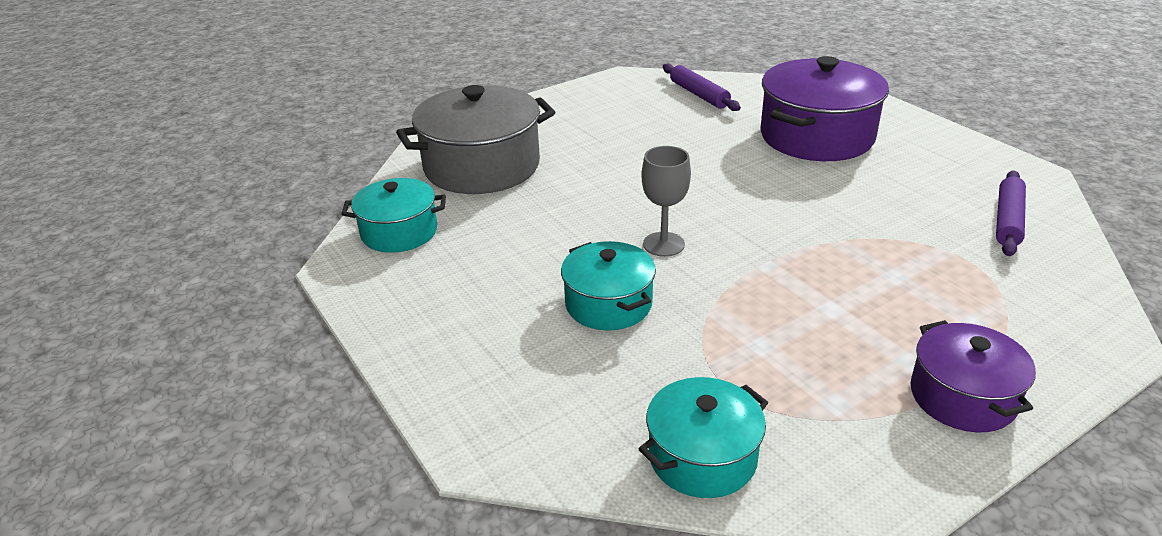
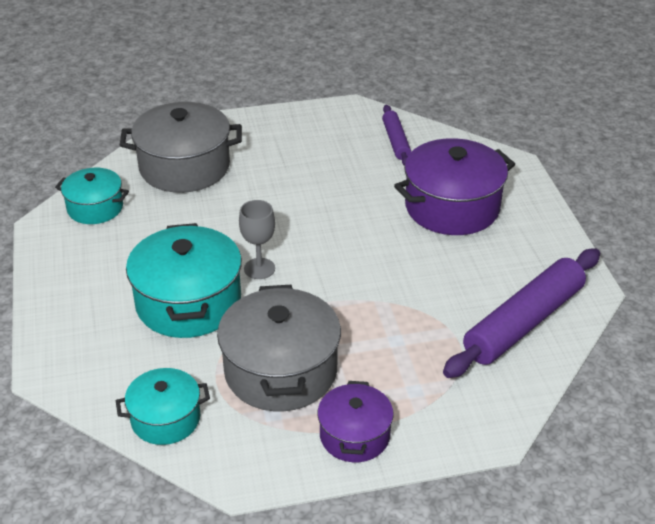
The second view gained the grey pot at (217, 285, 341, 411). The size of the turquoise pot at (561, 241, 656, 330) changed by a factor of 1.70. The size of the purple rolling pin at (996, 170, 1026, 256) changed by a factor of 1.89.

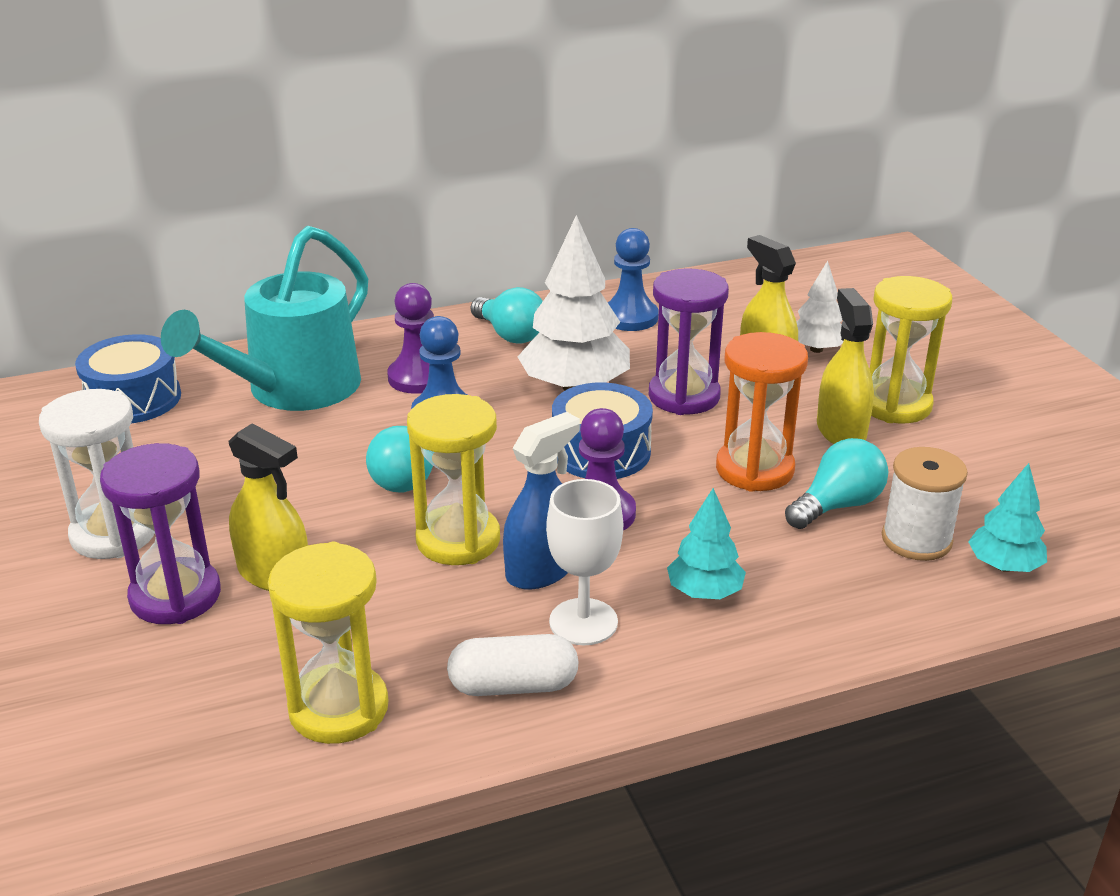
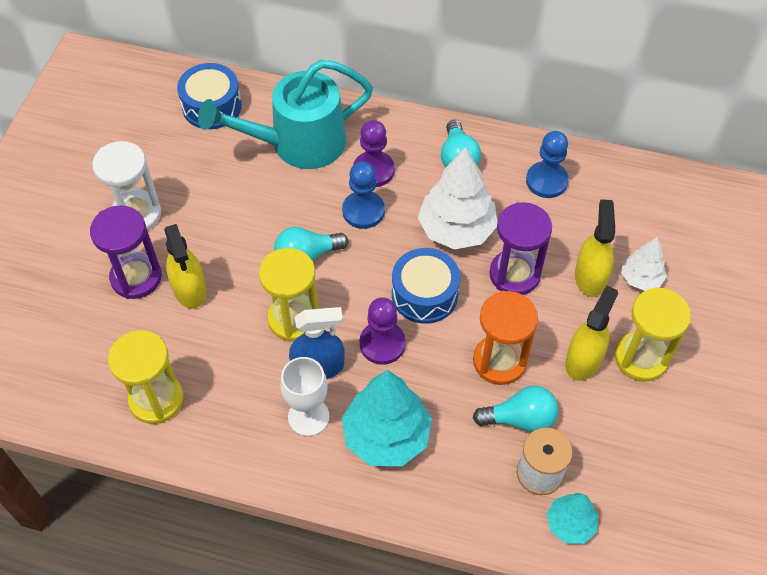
The second view lost the white capsule at (447, 634, 579, 696). The size of the turquoise tree at (667, 488, 746, 599) changed by a factor of 1.81.

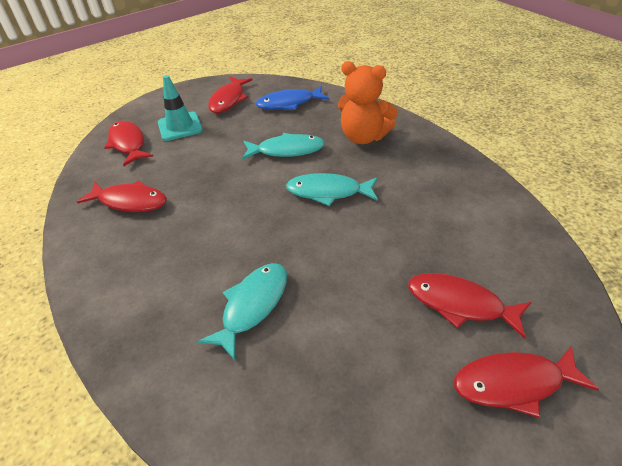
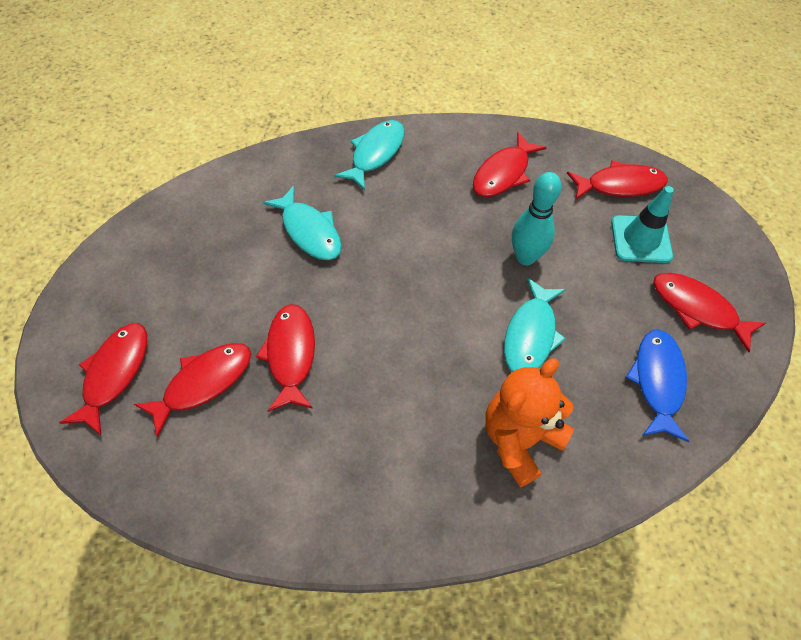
The second view gained the red fish at (256, 304, 315, 412). The second view gained the turquoise bowling pin at (512, 172, 562, 265). The turquoise fish ended up elsewhere, having gone from (286, 173, 378, 206) to (334, 120, 405, 190).

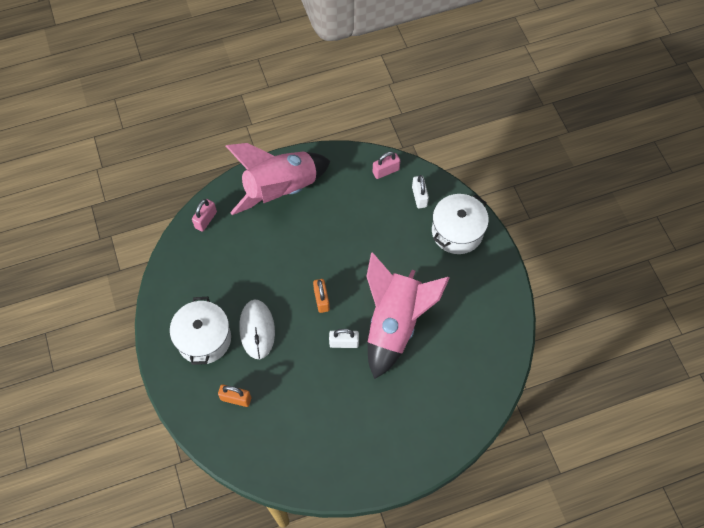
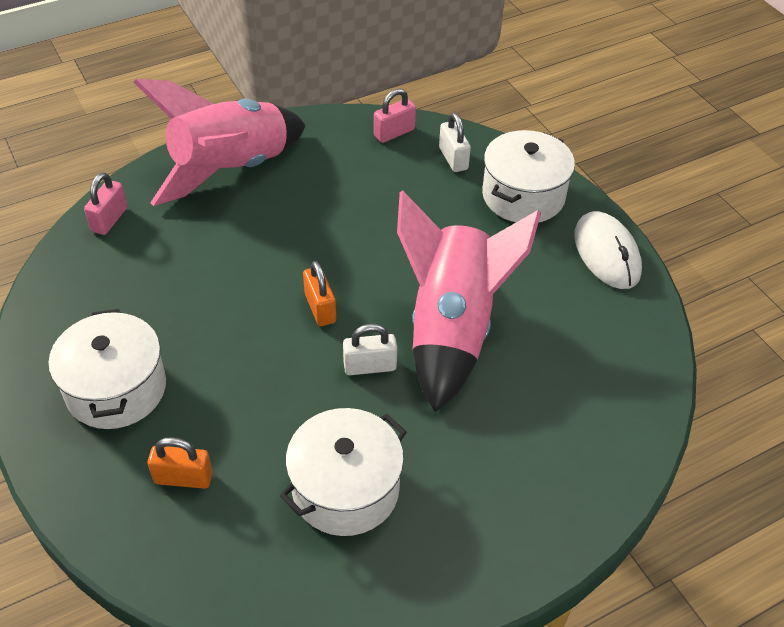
The second view gained the white pot at (280, 408, 407, 536). The white mouse ended up elsewhere, having gone from (239, 300, 275, 359) to (575, 211, 642, 289).

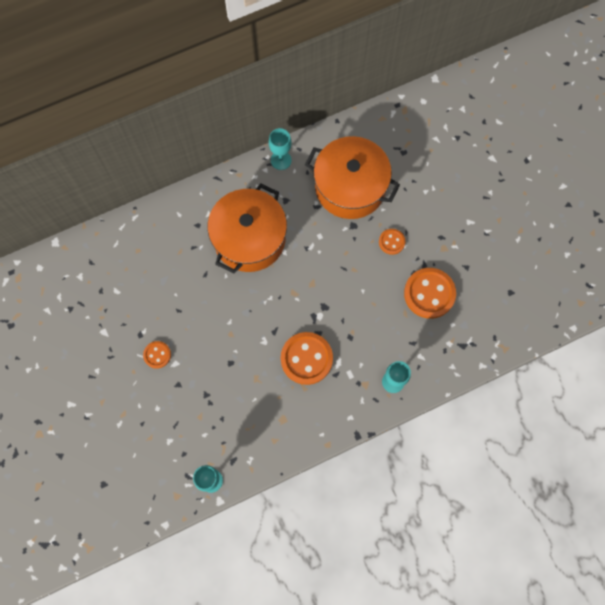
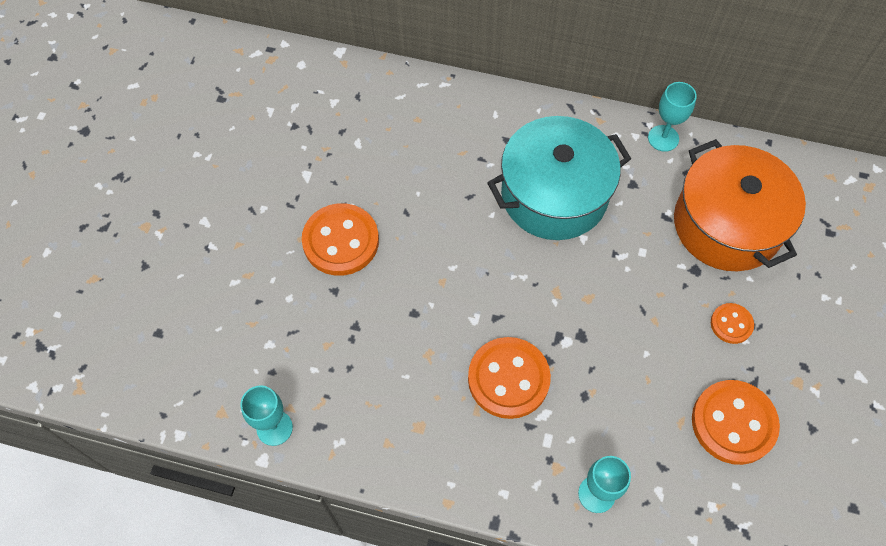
What was the orange pot at (207, 184, 287, 274) turned into the turquoise pot at (487, 116, 631, 240). The size of the orange button at (143, 341, 171, 369) changed by a factor of 1.91.

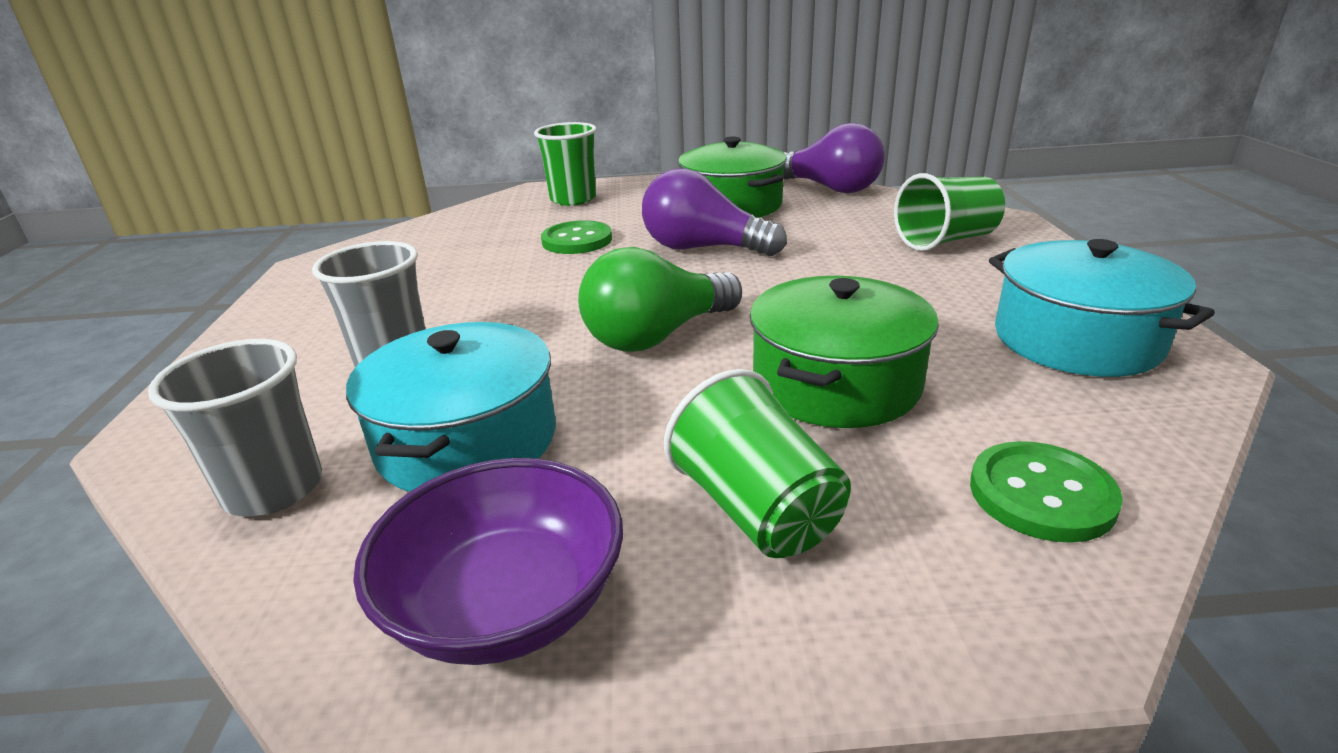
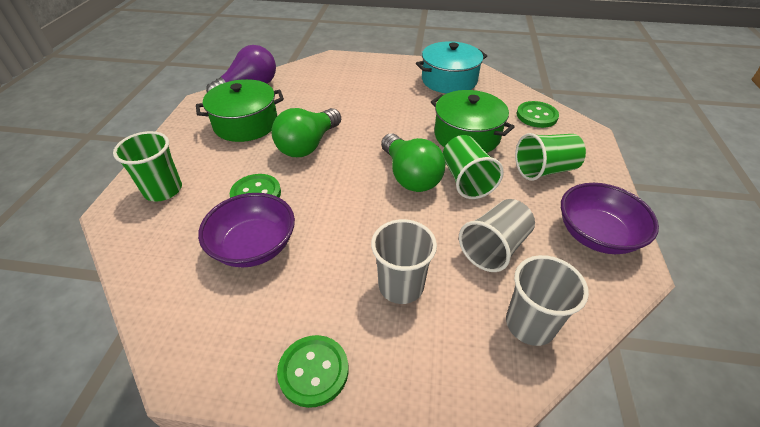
The second view gained the purple bowl at (198, 193, 295, 268). The second view gained the green button at (277, 335, 349, 408). The green cup ended up elsewhere, having gone from (894, 173, 1005, 251) to (443, 135, 504, 199). Where the turquoise pot stood at (346, 322, 556, 492), the grey cup came to stand at (459, 199, 535, 272). What was the purple light bulb at (642, 168, 787, 256) turned into the green light bulb at (271, 108, 341, 157).

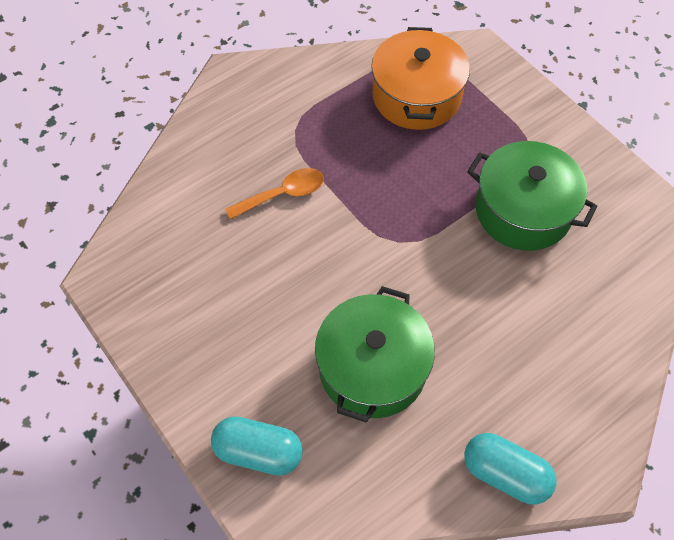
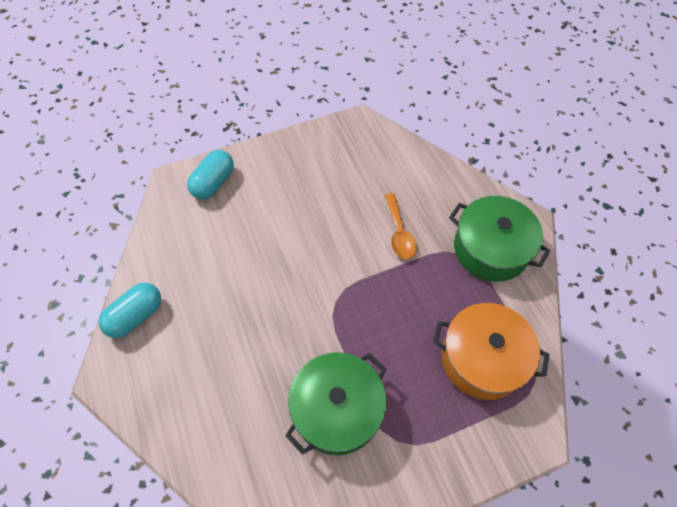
The green pot ended up elsewhere, having gone from (315, 286, 435, 422) to (449, 196, 550, 282).

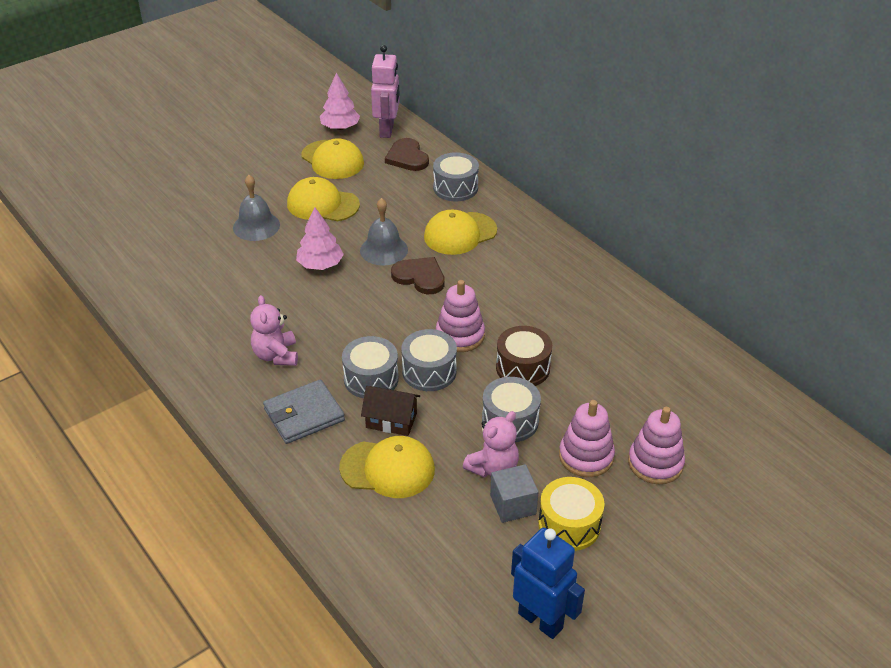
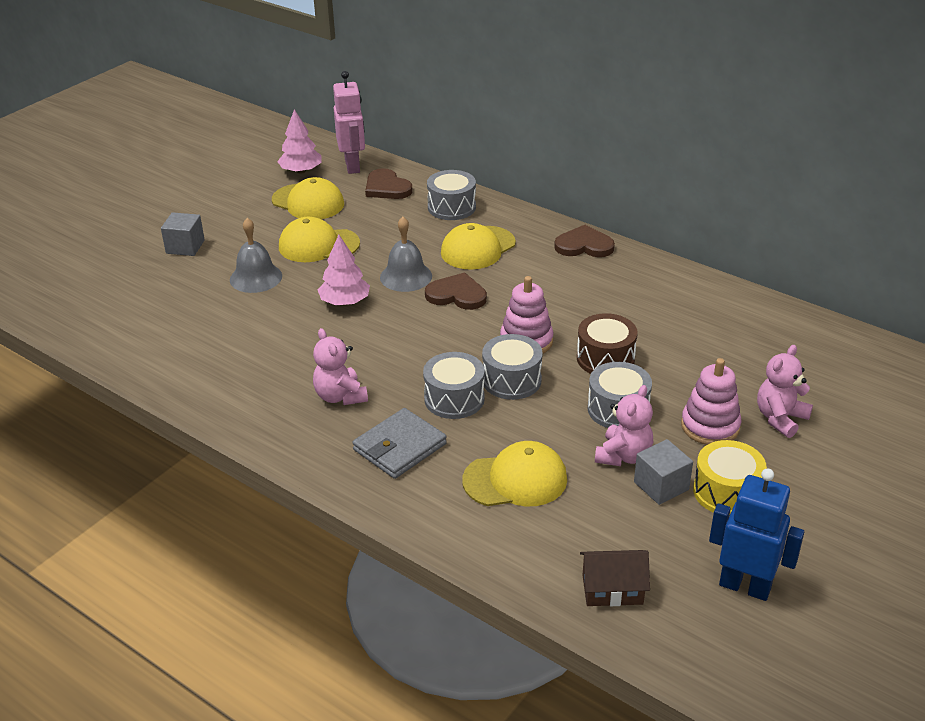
The second view gained the grey cube at (161, 212, 205, 256). The second view gained the brown heart at (554, 225, 615, 257). The brown house ended up elsewhere, having gone from (361, 386, 420, 436) to (580, 550, 650, 606). Where the pink stacking toy stood at (628, 407, 685, 484), the pink teddy bear came to stand at (757, 345, 813, 438).

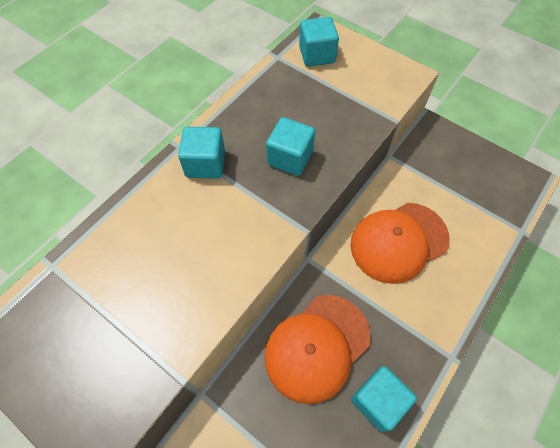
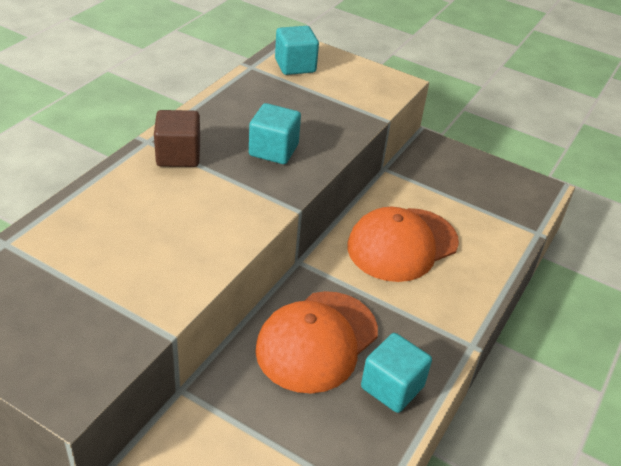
What was the turquoise cube at (178, 127, 225, 179) turned into the brown cube at (154, 110, 200, 167).

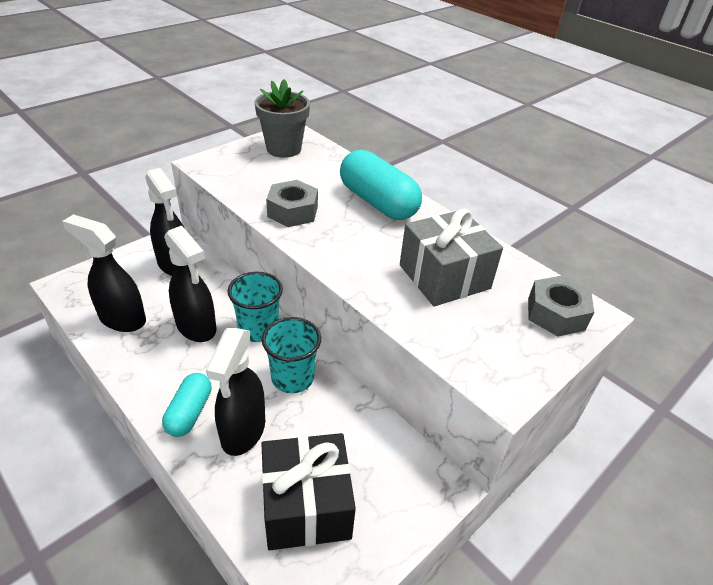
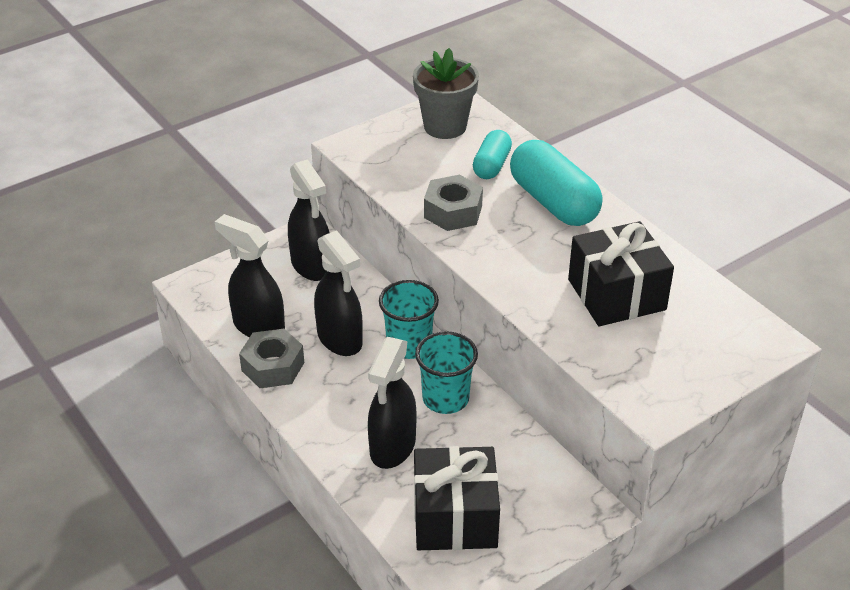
The turquoise capsule ended up elsewhere, having gone from (162, 373, 212, 437) to (473, 130, 512, 179). The grey nut ended up elsewhere, having gone from (528, 276, 594, 336) to (239, 329, 304, 388). What was the grey gift at (400, 209, 503, 307) turned into the black gift at (568, 221, 674, 326).

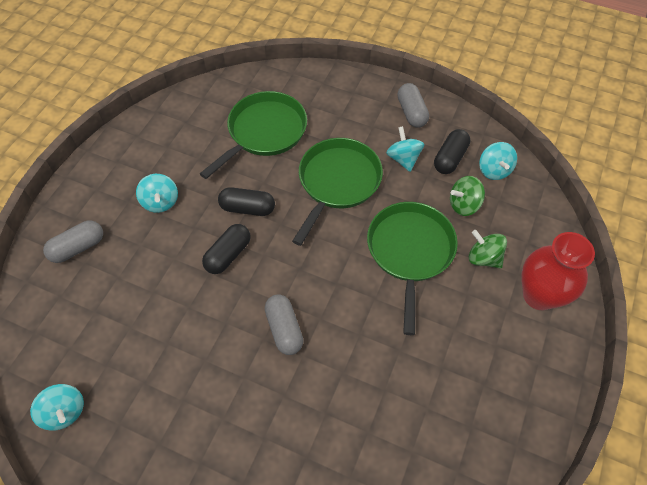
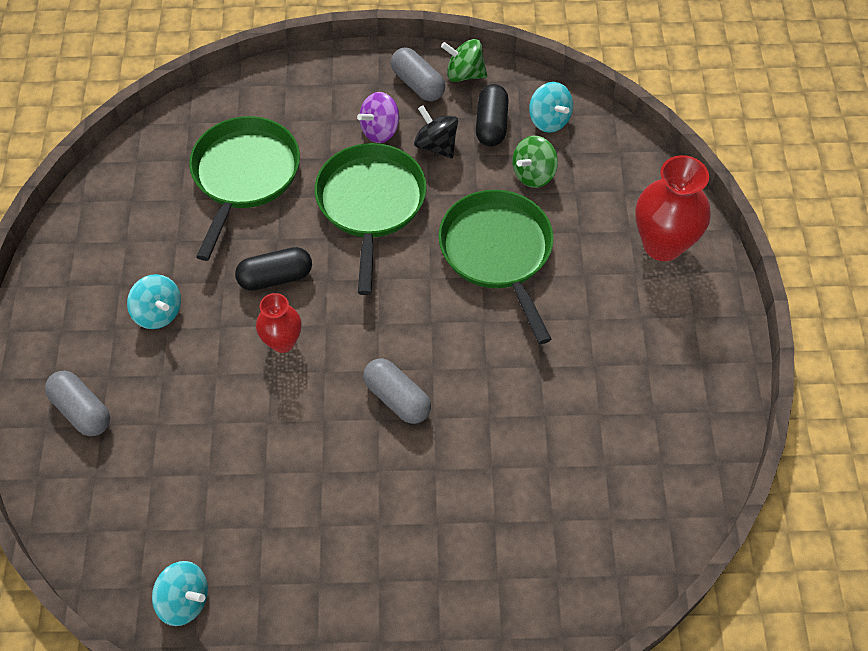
The second view gained the purple spinning top at (357, 92, 400, 143). The green spinning top ended up elsewhere, having gone from (469, 230, 507, 269) to (441, 39, 487, 82). Where the black capsule stood at (202, 224, 251, 274), the red vase came to stand at (256, 293, 302, 353). What was the turquoise spinning top at (386, 126, 424, 172) turned into the black spinning top at (414, 105, 458, 159). The grey capsule at (43, 221, 103, 263) ended up facing another way, 75 degrees counterclockwise from before.

